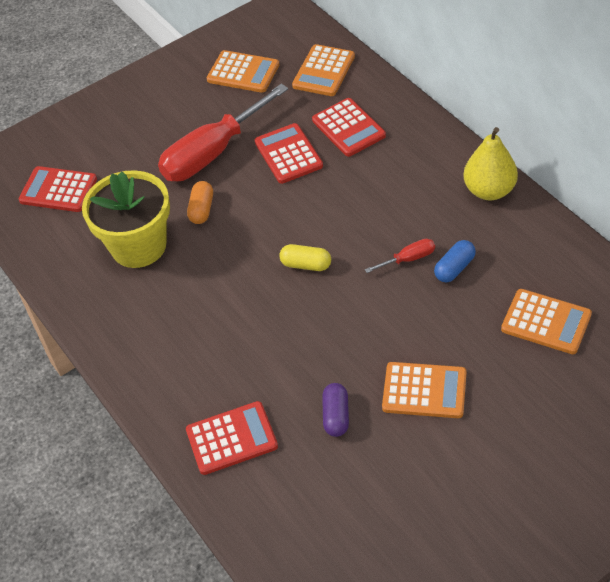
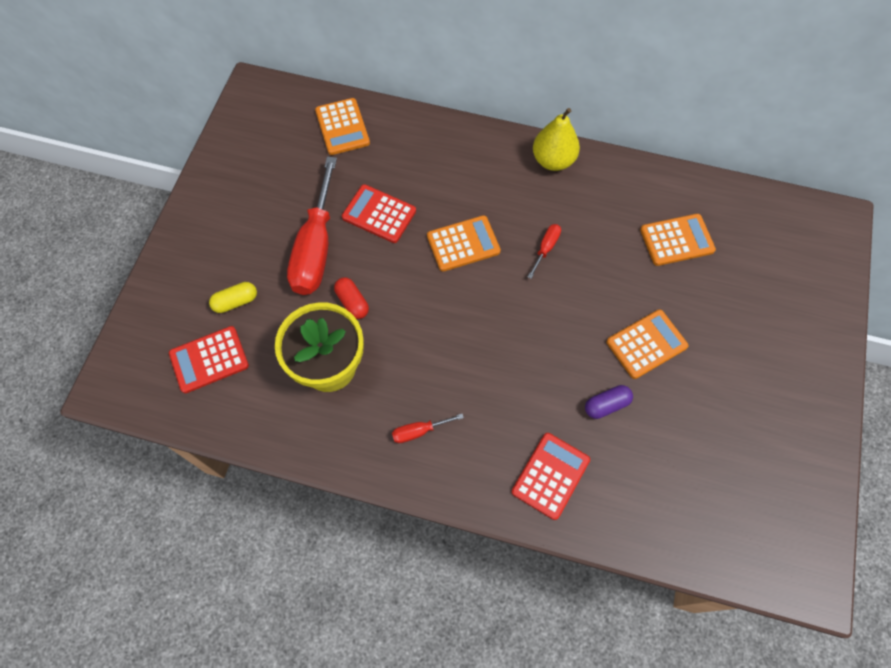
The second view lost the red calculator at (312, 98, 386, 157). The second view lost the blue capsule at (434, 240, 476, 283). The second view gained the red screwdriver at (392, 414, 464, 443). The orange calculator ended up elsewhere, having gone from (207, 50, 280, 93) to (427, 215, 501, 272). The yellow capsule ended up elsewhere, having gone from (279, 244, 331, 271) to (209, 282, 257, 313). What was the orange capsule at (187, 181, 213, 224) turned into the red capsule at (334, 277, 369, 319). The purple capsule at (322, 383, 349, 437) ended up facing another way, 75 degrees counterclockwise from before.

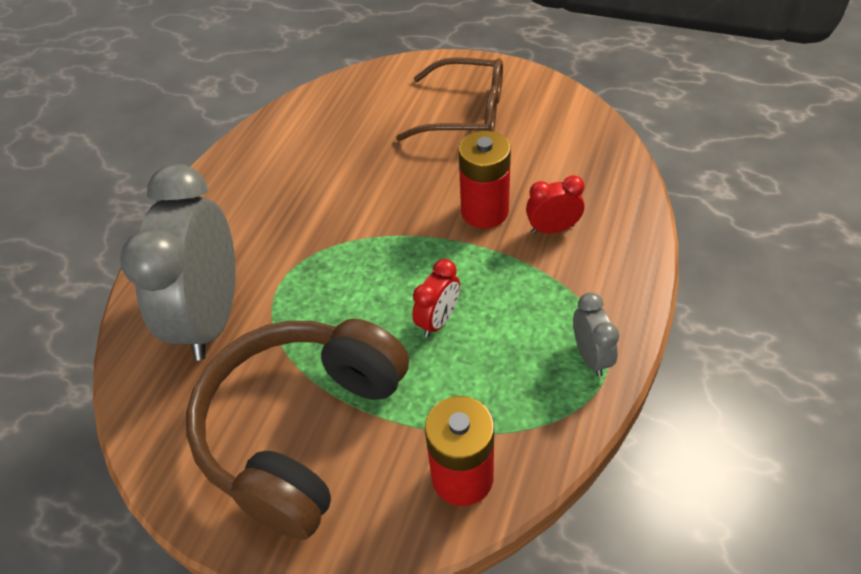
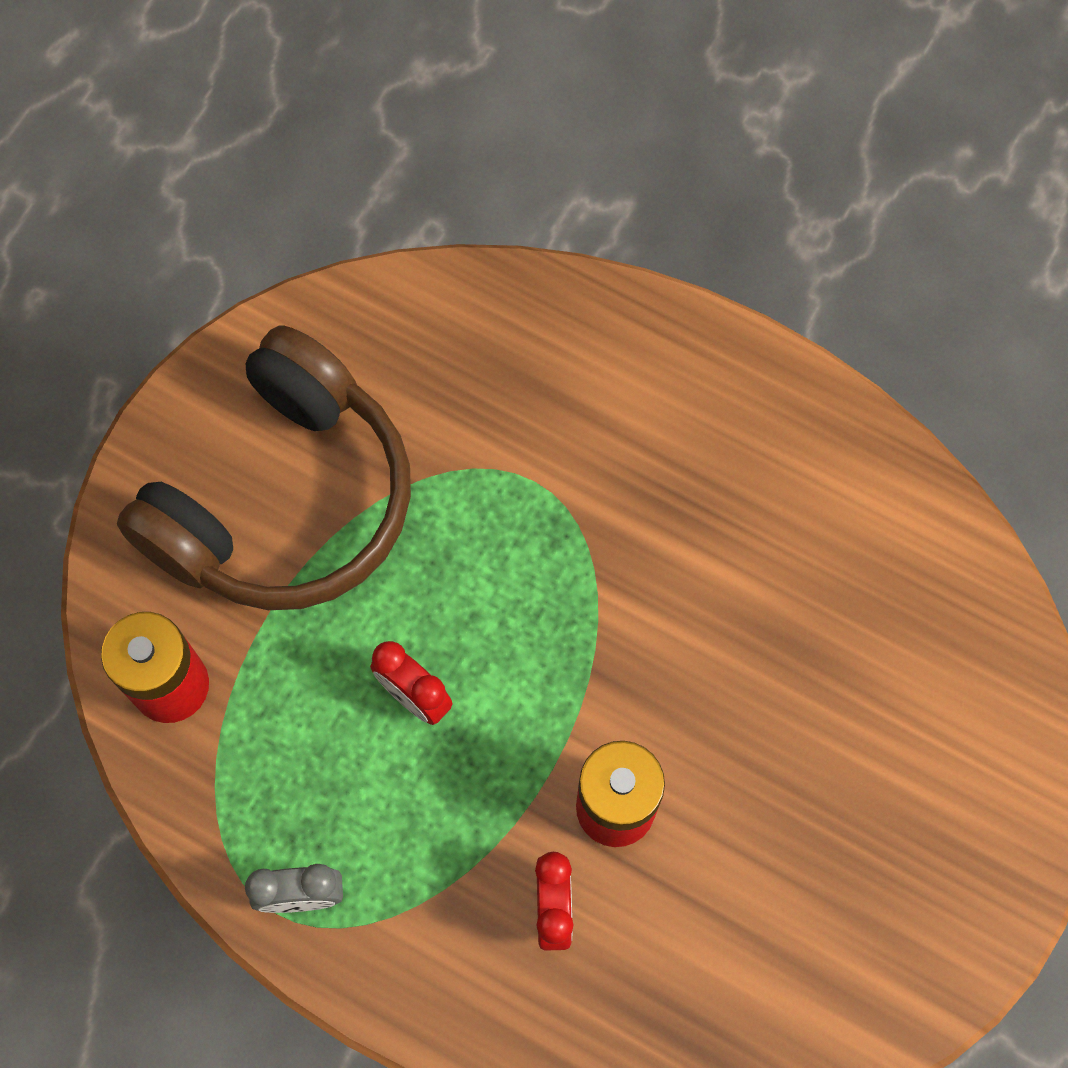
The second view lost the grey clock at (120, 164, 236, 360). The second view lost the brown glasses at (396, 57, 503, 141). The brown headphones at (186, 319, 409, 540) ended up facing another way, 90 degrees clockwise from before.

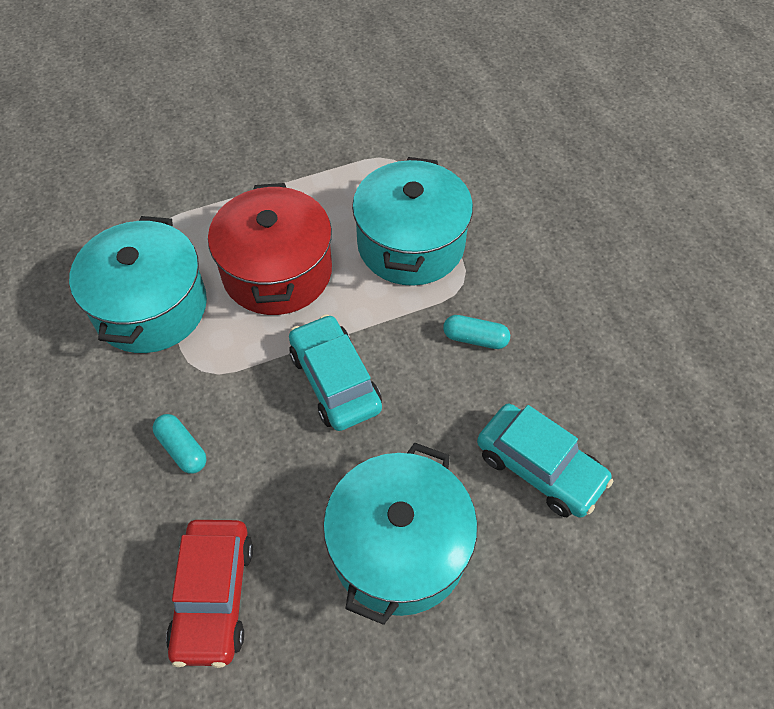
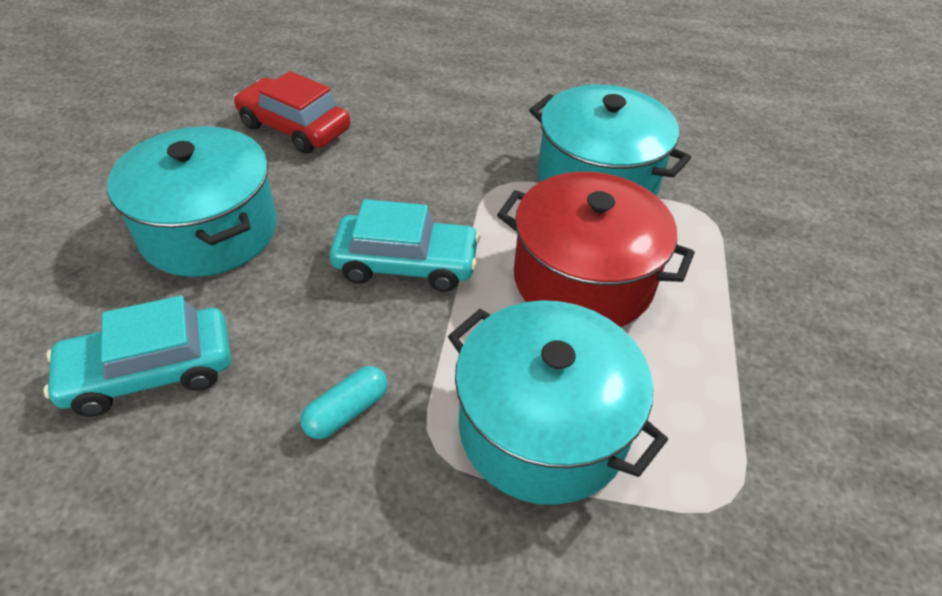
The second view lost the turquoise capsule at (153, 414, 207, 474).

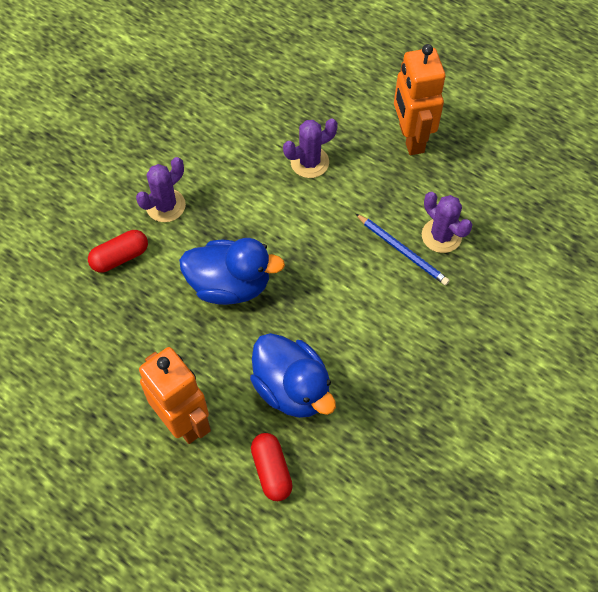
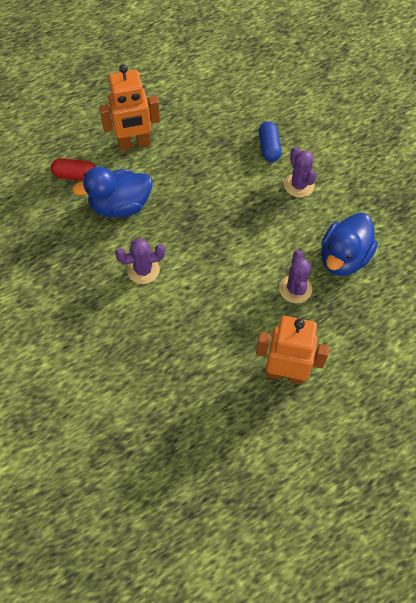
The second view lost the blue pencil at (356, 214, 450, 285). The blue duck ended up elsewhere, having gone from (179, 238, 285, 305) to (321, 213, 378, 276). The purple cactus ended up elsewhere, having gone from (422, 192, 473, 253) to (115, 238, 165, 284). What was the red capsule at (88, 230, 148, 273) turned into the blue capsule at (259, 121, 282, 162).

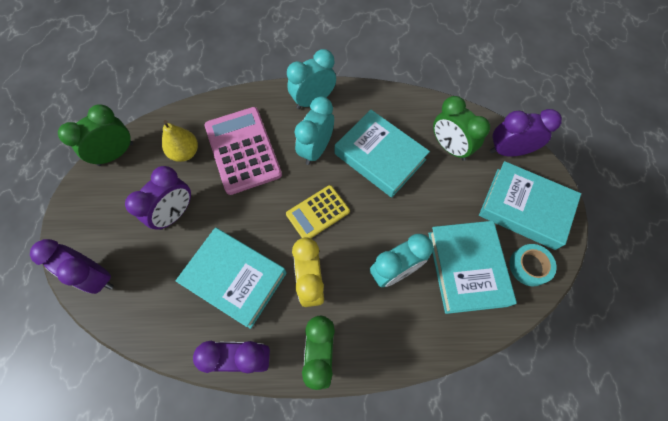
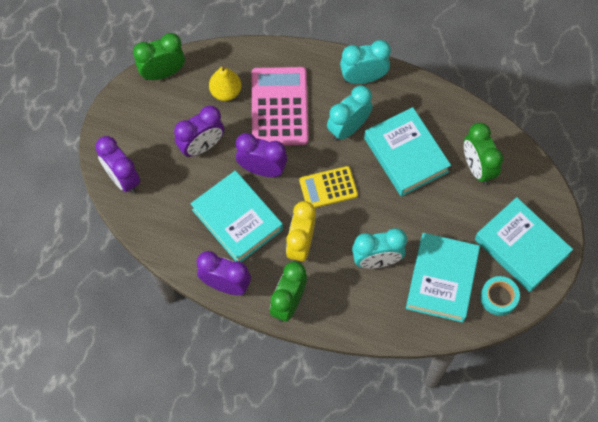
The purple clock ended up elsewhere, having gone from (490, 109, 562, 156) to (236, 133, 287, 177).

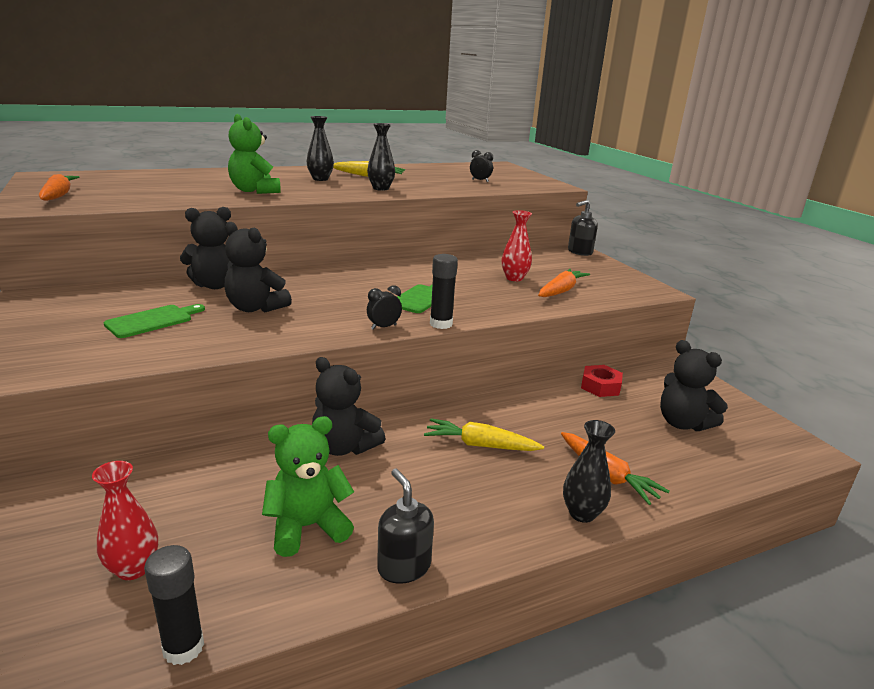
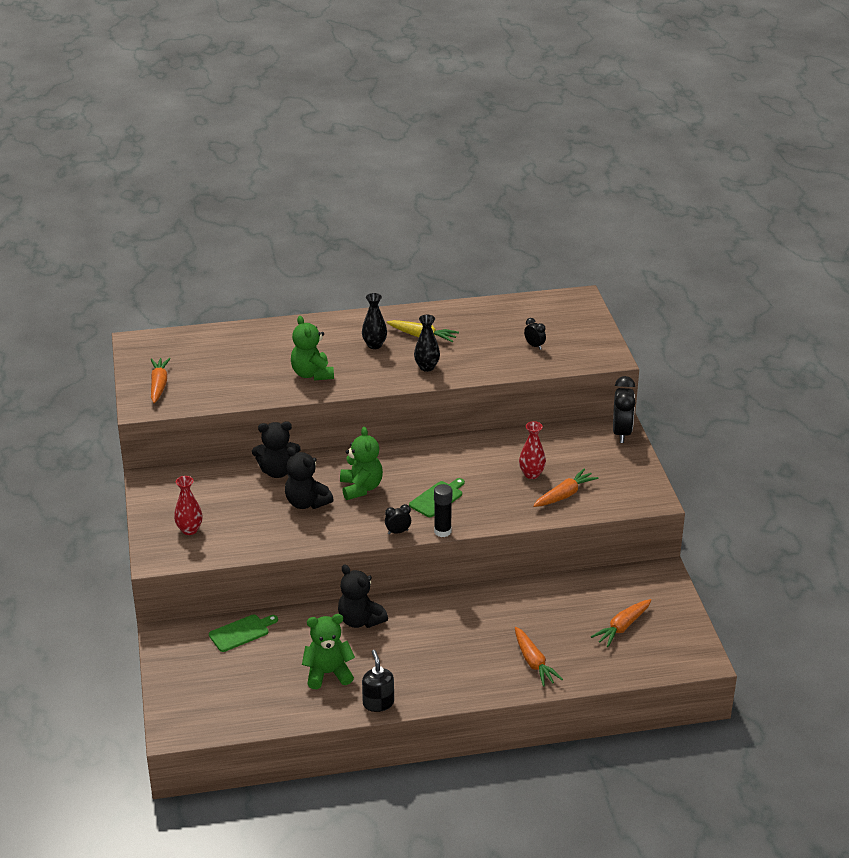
The second view lost the black glue stick at (144, 545, 204, 665). The second view lost the yellow carrot at (424, 418, 544, 451). The second view lost the black vase at (563, 420, 615, 523). The second view lost the red nut at (581, 365, 623, 397). The second view gained the green teddy bear at (340, 427, 383, 500). The red vase ended up elsewhere, having gone from (92, 461, 158, 580) to (174, 476, 202, 535). The green cutting board ended up elsewhere, having gone from (104, 304, 205, 338) to (209, 614, 278, 652). Where the black soap dispenser stood at (568, 200, 598, 256), the black clock came to stand at (613, 376, 636, 443). Where the black teddy bear stood at (660, 340, 728, 431), the orange carrot came to stand at (591, 599, 651, 647).

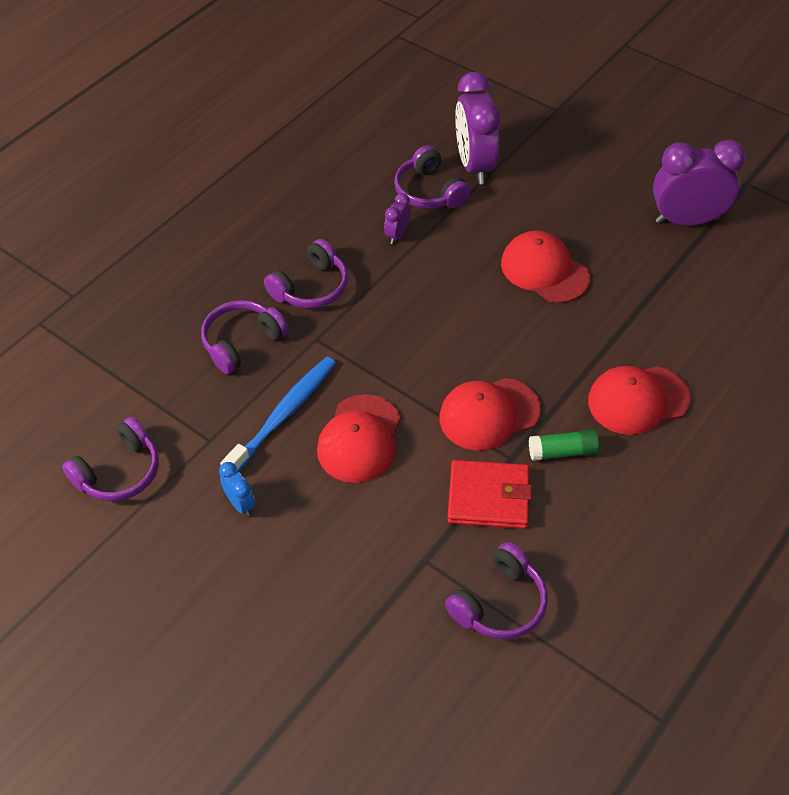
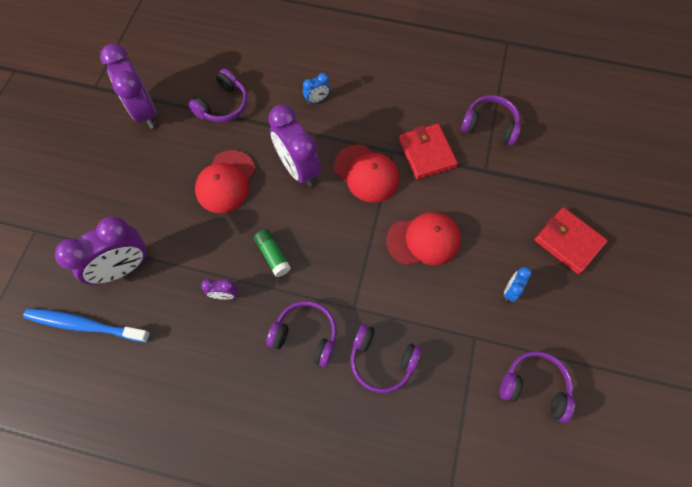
The second view gained the purple clock at (268, 105, 321, 187). The second view gained the red wallet at (534, 207, 608, 274). The blue toothbrush ended up elsewhere, having gone from (220, 357, 336, 472) to (23, 308, 150, 342). The purple headphones ended up elsewhere, having gone from (394, 145, 471, 209) to (188, 69, 248, 122). The green glue stick ended up elsewhere, having gone from (529, 429, 600, 461) to (254, 229, 291, 277). Where the red cap stood at (588, 366, 691, 435), the blue clock came to stand at (303, 73, 330, 104).

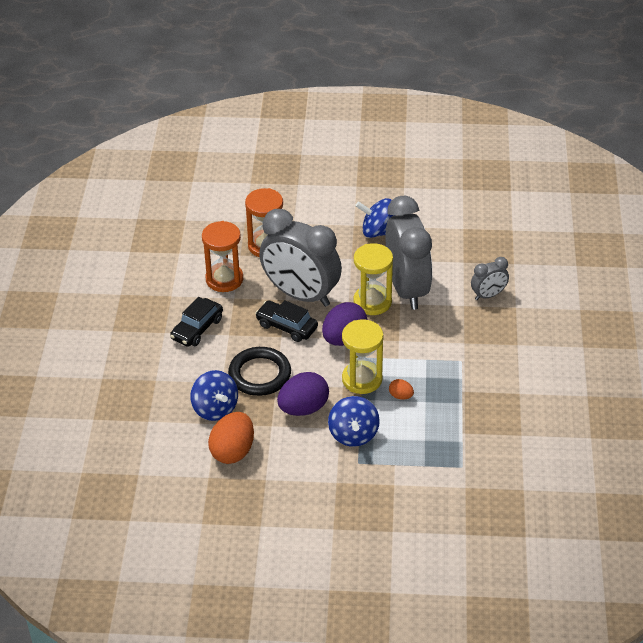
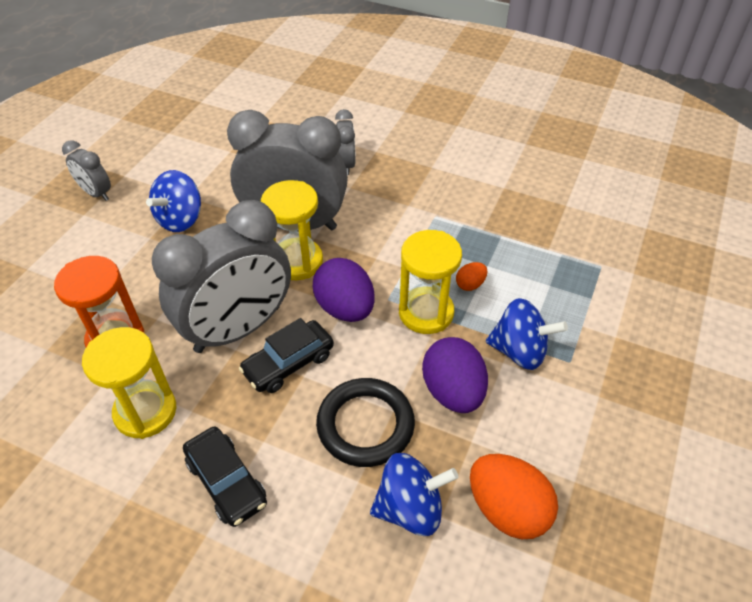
The second view gained the grey clock at (62, 140, 111, 201). What was the orange hourglass at (202, 221, 243, 292) turned into the yellow hourglass at (82, 327, 176, 439).

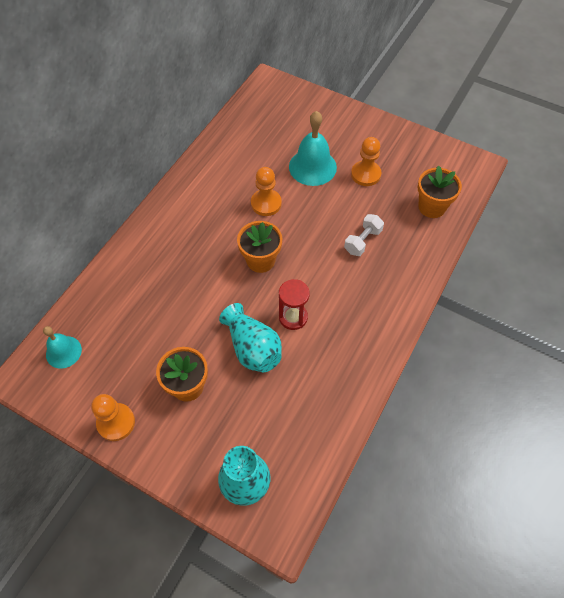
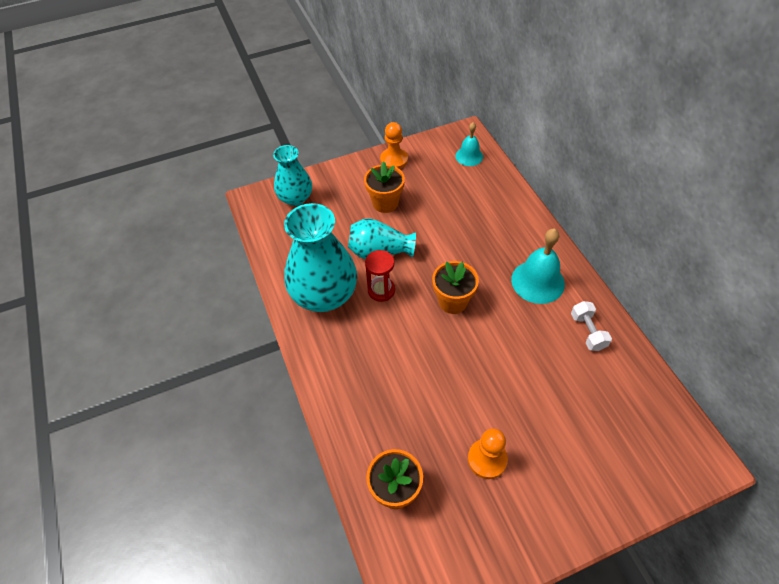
The second view lost the orange pawn at (251, 167, 282, 216). The second view gained the turquoise vase at (284, 203, 357, 312). The turquoise bell ended up elsewhere, having gone from (289, 111, 337, 186) to (511, 229, 565, 304). The white dumbbell ended up elsewhere, having gone from (344, 214, 384, 256) to (571, 301, 612, 351).

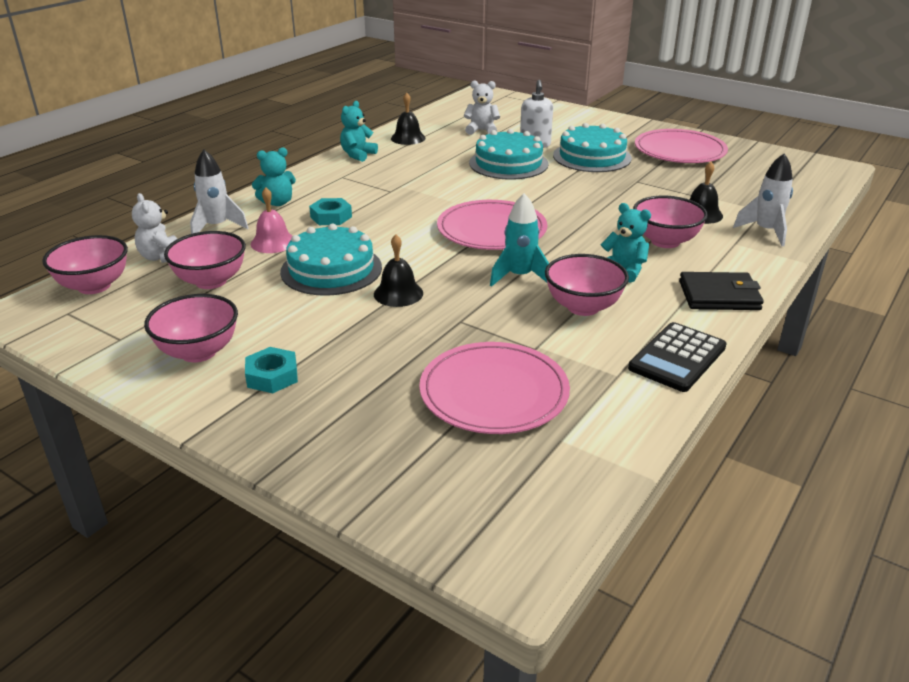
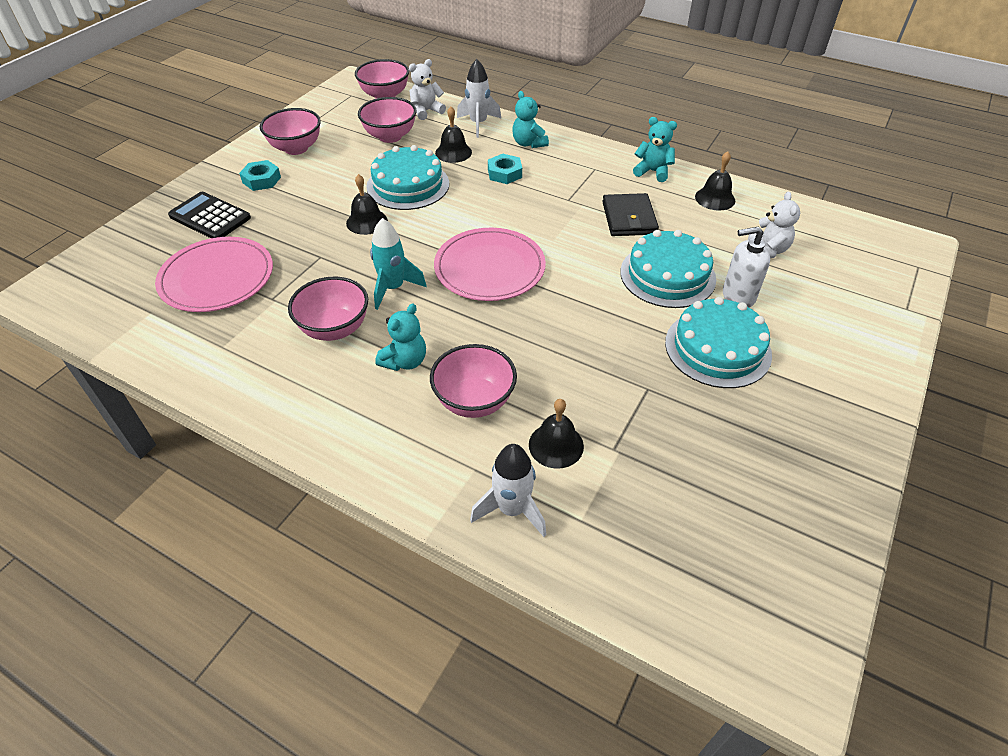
The second view lost the pink plate at (635, 129, 728, 163). The black calculator ended up elsewhere, having gone from (628, 322, 727, 392) to (168, 192, 251, 238). The black wallet ended up elsewhere, having gone from (679, 272, 764, 310) to (602, 193, 659, 236). What was the pink bell at (251, 187, 292, 253) turned into the black bell at (435, 107, 472, 163).

